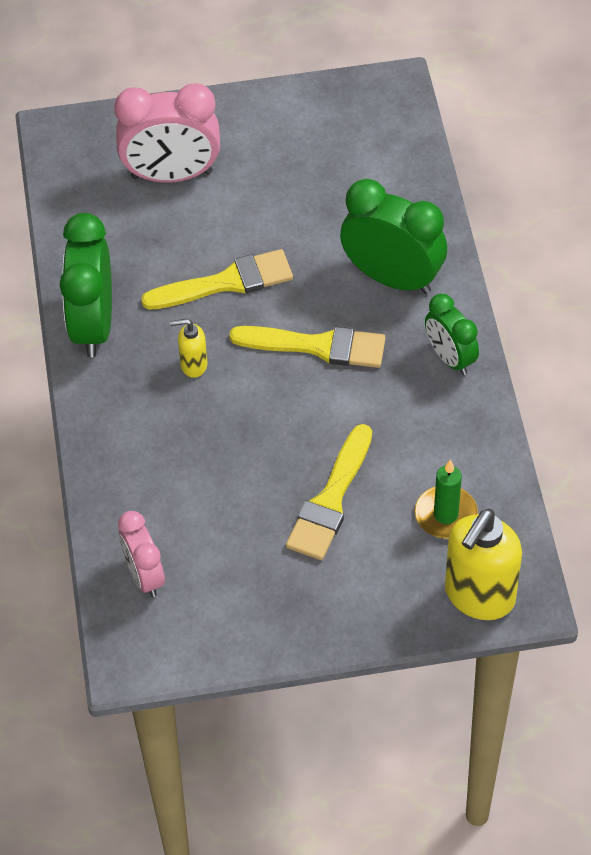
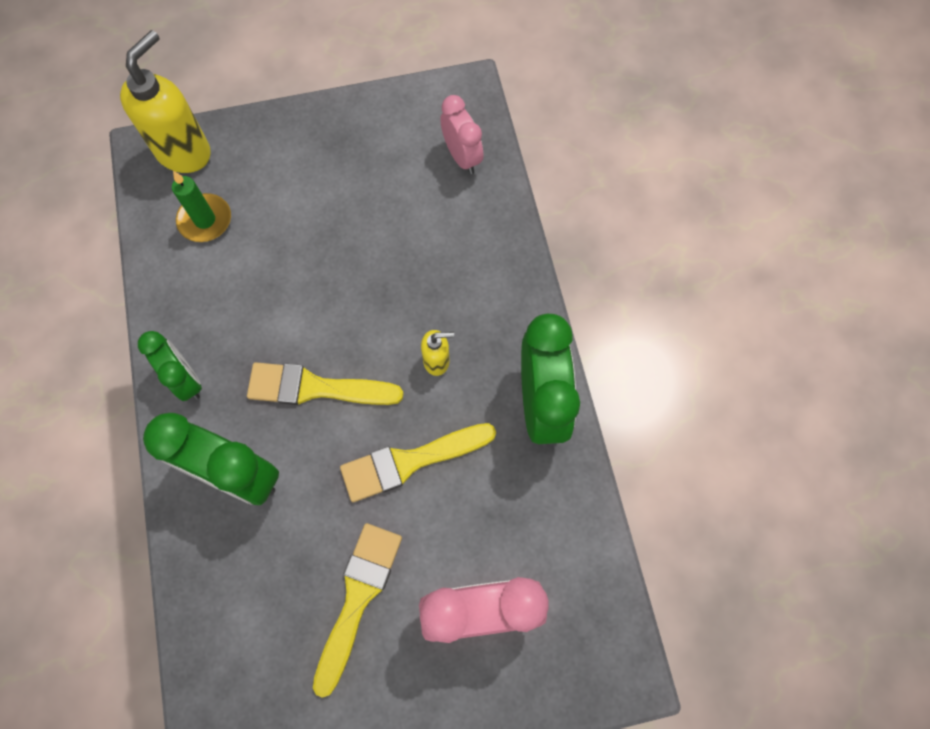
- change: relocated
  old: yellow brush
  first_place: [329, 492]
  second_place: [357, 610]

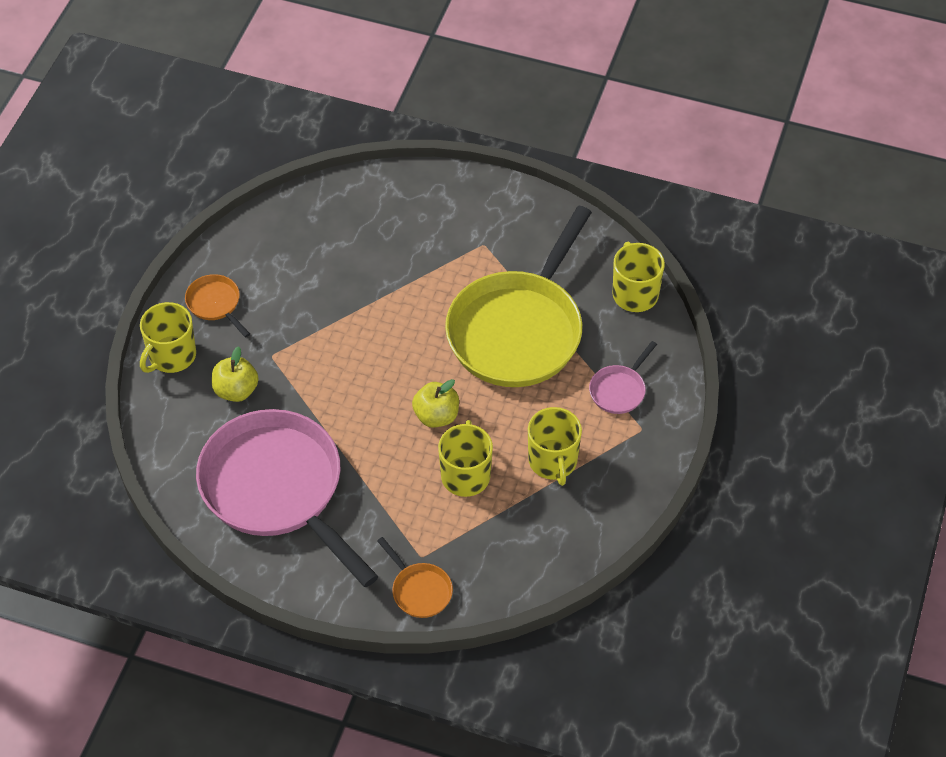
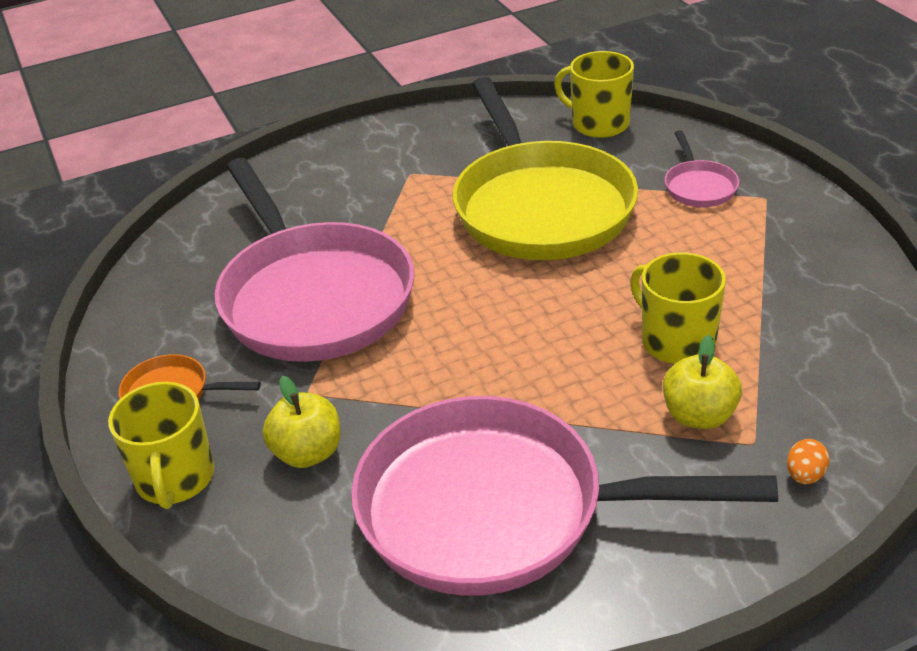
- change: relocated
  old: yellow apple
  first_place: [435, 403]
  second_place: [702, 382]
- change: missing
  old: yellow mug
  first_place: [555, 446]
- change: exchanged
  old: orange pan
  new: orange egg
  first_place: [415, 577]
  second_place: [808, 461]
- change: appeared
  new: pink pan
  second_place: [314, 260]

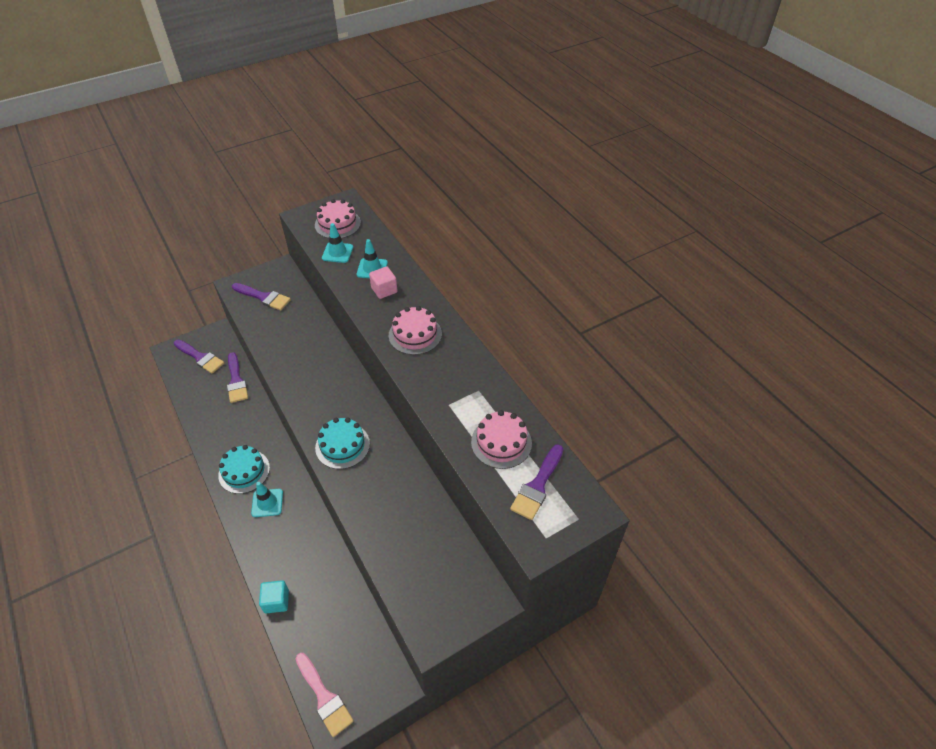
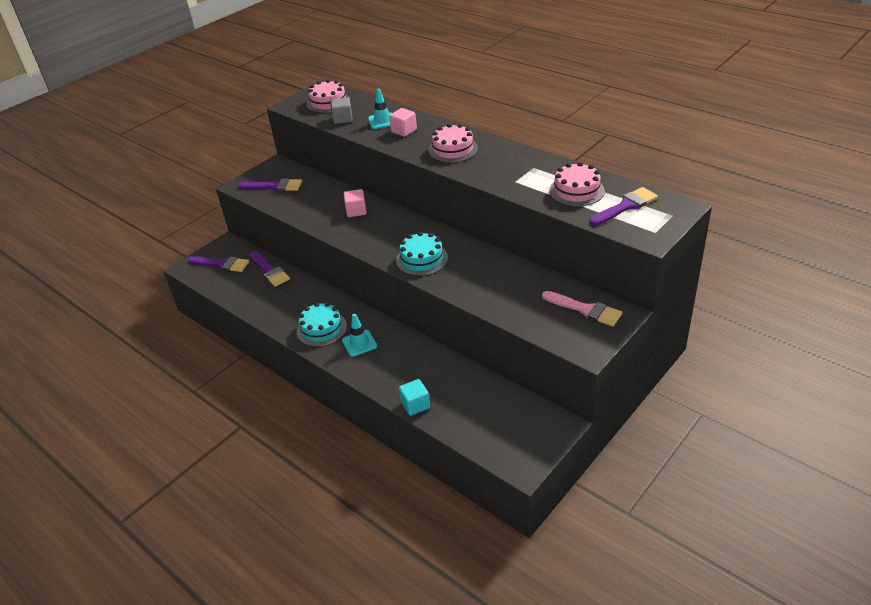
- change: exchanged
  old: turquoise traffic cone
  new: grey cube
  first_place: [337, 243]
  second_place: [342, 110]
- change: spun
  old: purple brush
  first_place: [536, 482]
  second_place: [623, 206]
  degrees: -135
- change: relocated
  old: pink brush
  first_place: [325, 695]
  second_place: [582, 309]
- change: appeared
  new: pink cube
  second_place: [355, 203]

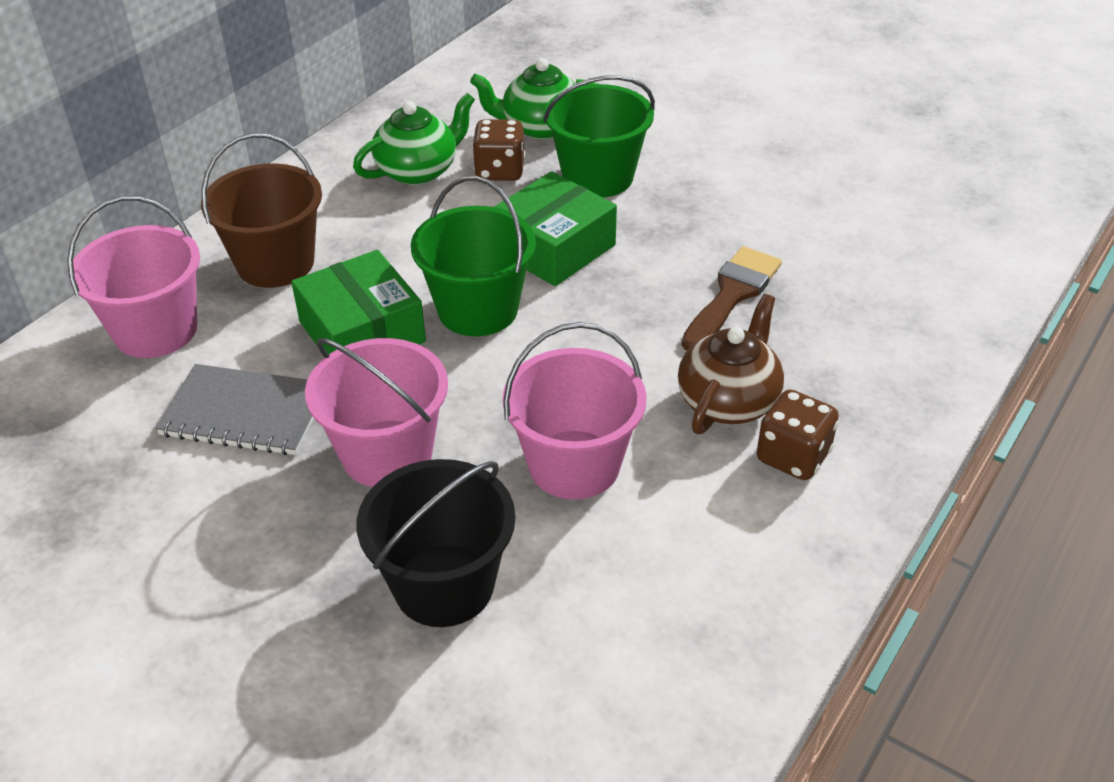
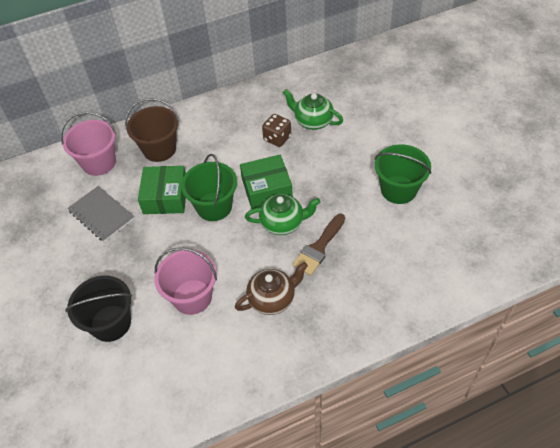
- change: relocated
  old: green bucket
  first_place: [599, 136]
  second_place: [403, 174]
- change: relocated
  old: green teapot
  first_place: [414, 139]
  second_place: [282, 214]
- change: spun
  old: brown brush
  first_place: [732, 298]
  second_place: [318, 245]
  degrees: 150
- change: missing
  old: pink bucket
  first_place: [376, 412]
- change: missing
  old: brown dice
  first_place: [798, 435]

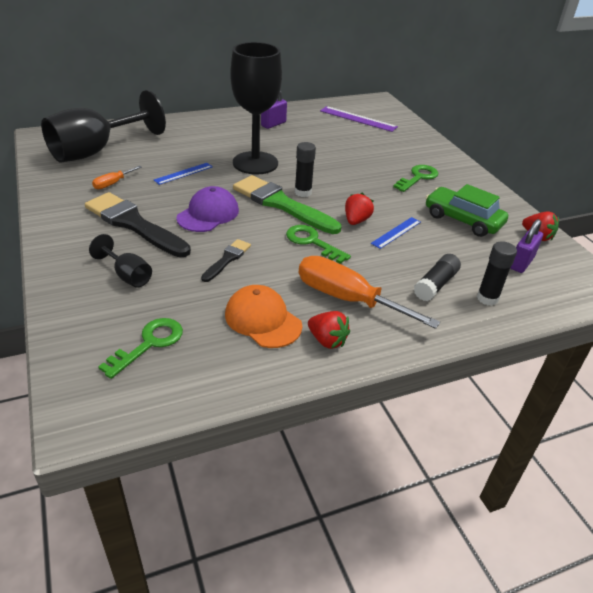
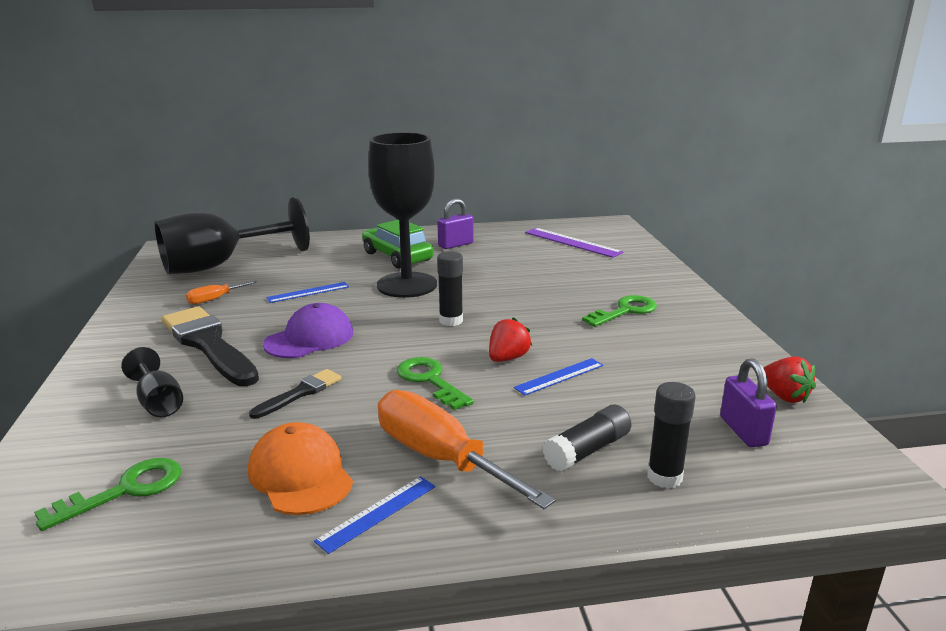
- change: missing
  old: green brush
  first_place: [287, 204]
- change: relocated
  old: green car
  first_place: [466, 210]
  second_place: [398, 244]
- change: spun
  old: purple padlock
  first_place: [526, 246]
  second_place: [748, 402]
  degrees: -60
- change: exchanged
  old: red strawberry
  new: blue ruler
  first_place: [329, 330]
  second_place: [374, 515]

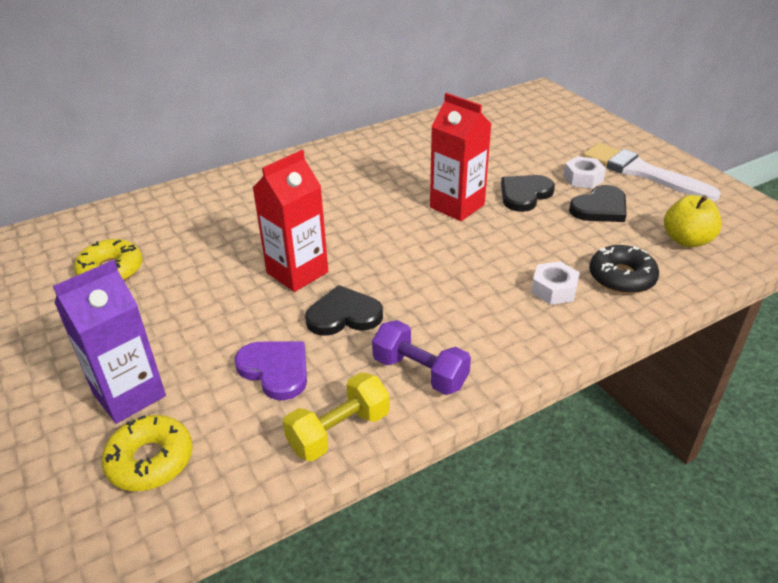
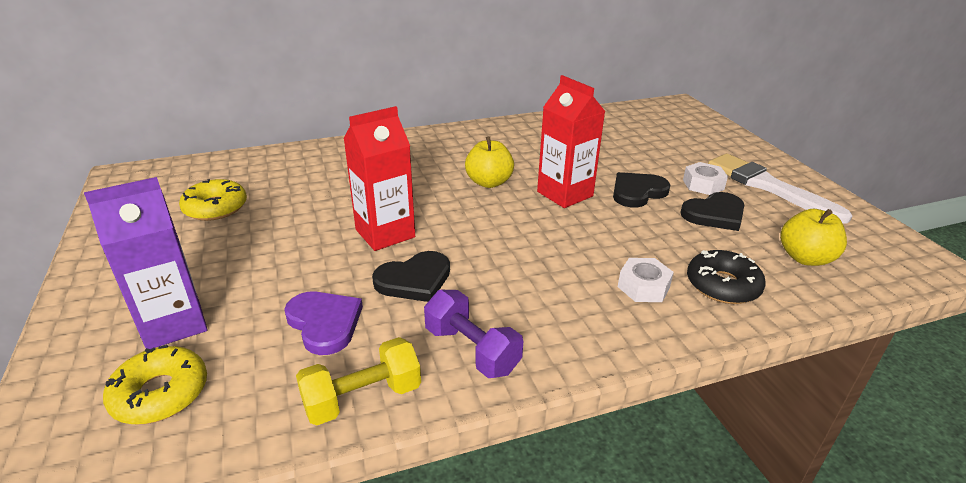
- change: spun
  old: black heart
  first_place: [344, 310]
  second_place: [411, 276]
  degrees: 150
- change: appeared
  new: yellow apple
  second_place: [489, 162]

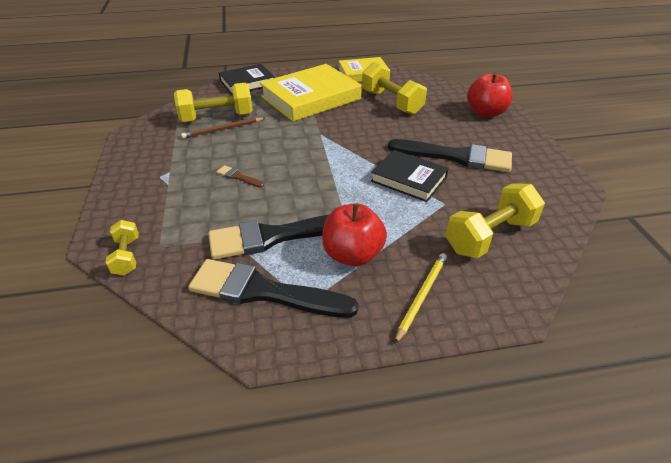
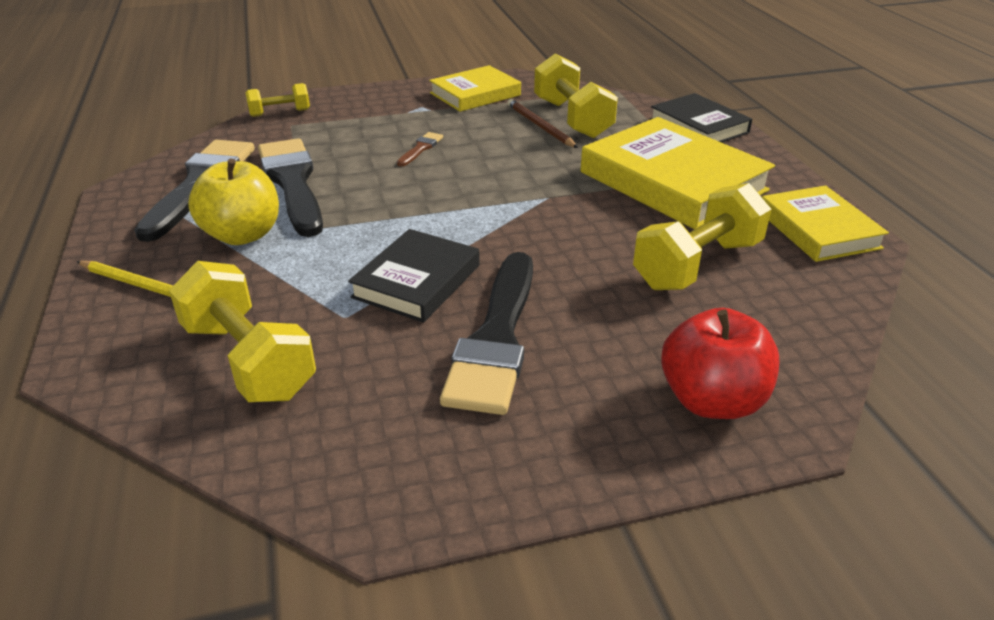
- change: colour
  old: red apple
  new: yellow apple
  first_place: [354, 234]
  second_place: [233, 202]
- change: appeared
  new: yellow book
  second_place: [475, 88]

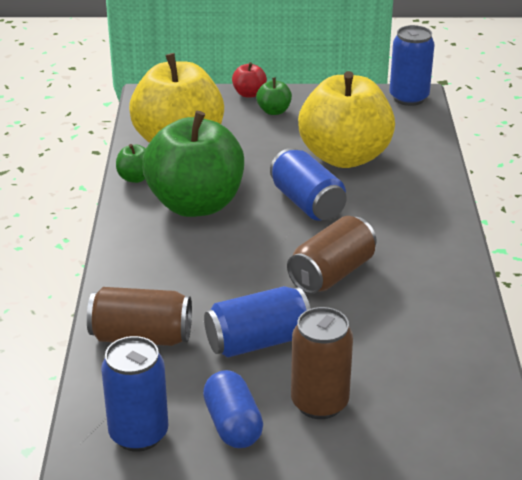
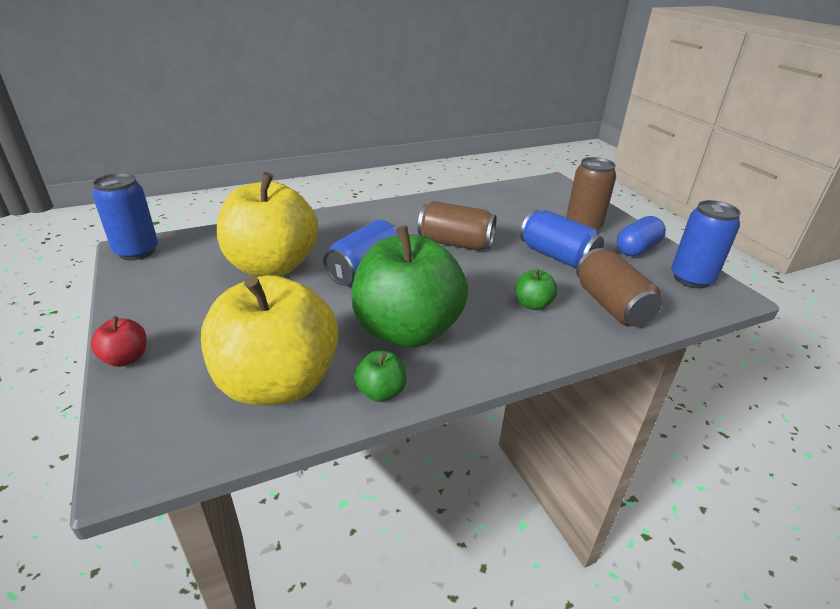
- change: relocated
  old: green apple
  first_place: [274, 96]
  second_place: [537, 289]

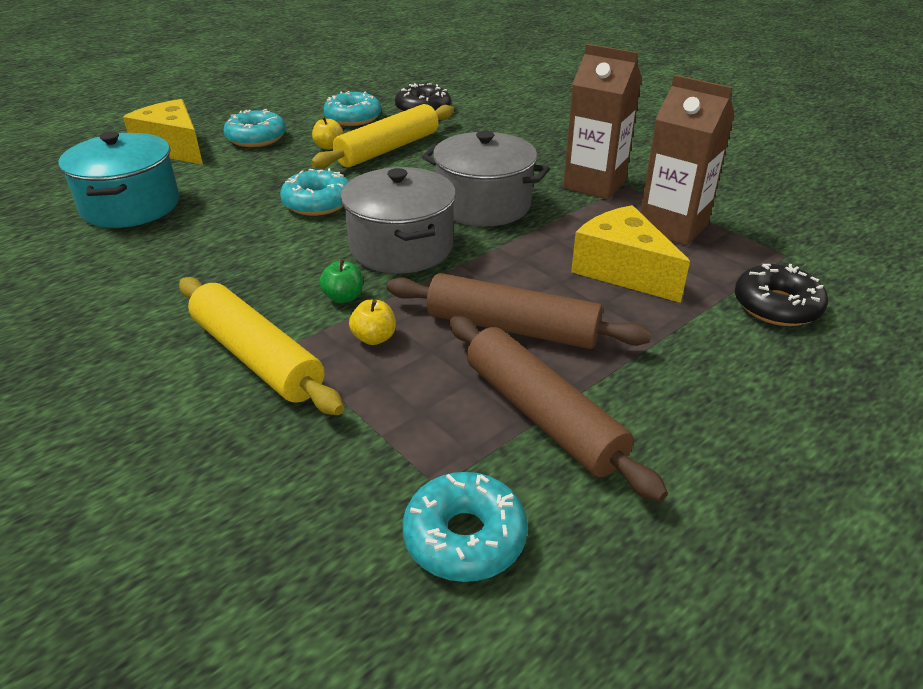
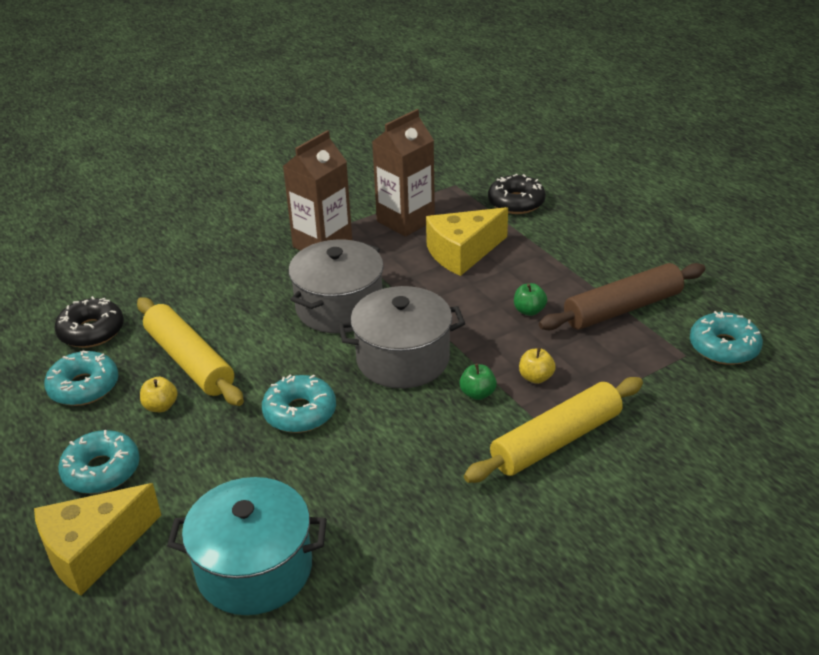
- change: exchanged
  old: brown rolling pin
  new: green apple
  first_place: [519, 311]
  second_place: [530, 299]

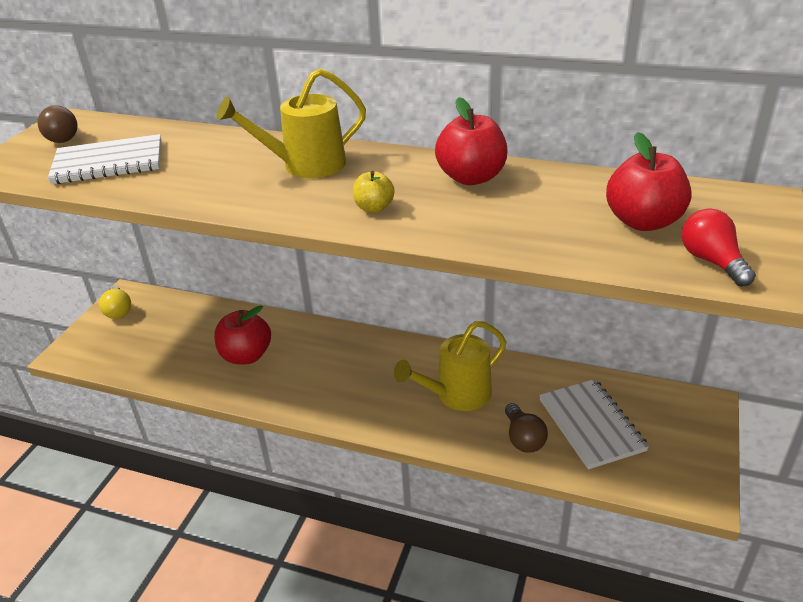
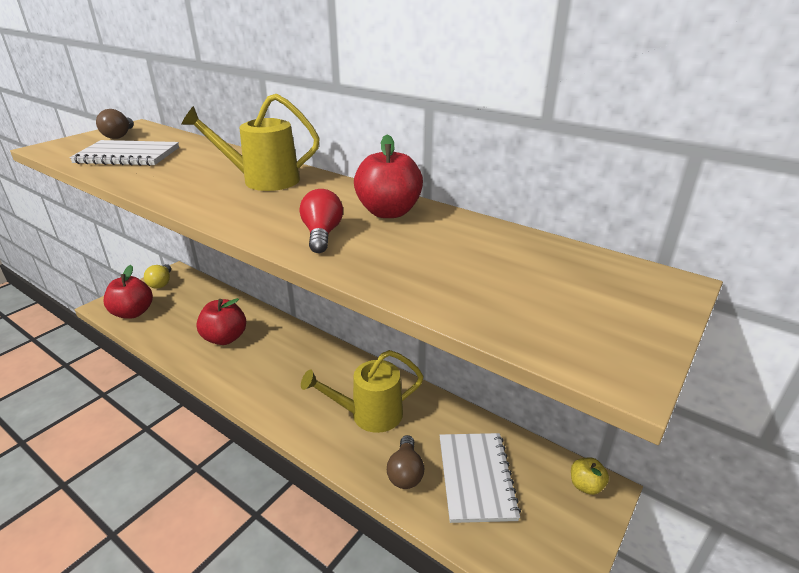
- change: relocated
  old: red apple
  first_place: [649, 181]
  second_place: [128, 292]
- change: relocated
  old: yellow apple
  first_place: [374, 192]
  second_place: [590, 476]
- change: relocated
  old: red light bulb
  first_place: [719, 247]
  second_place: [321, 221]

